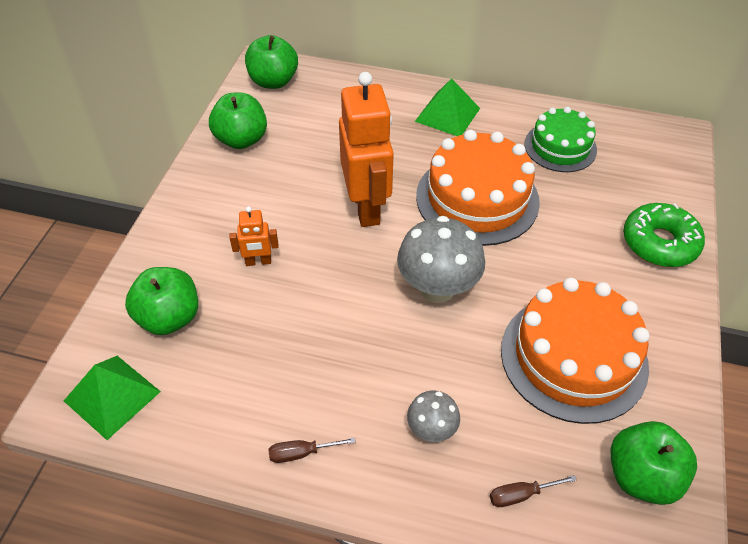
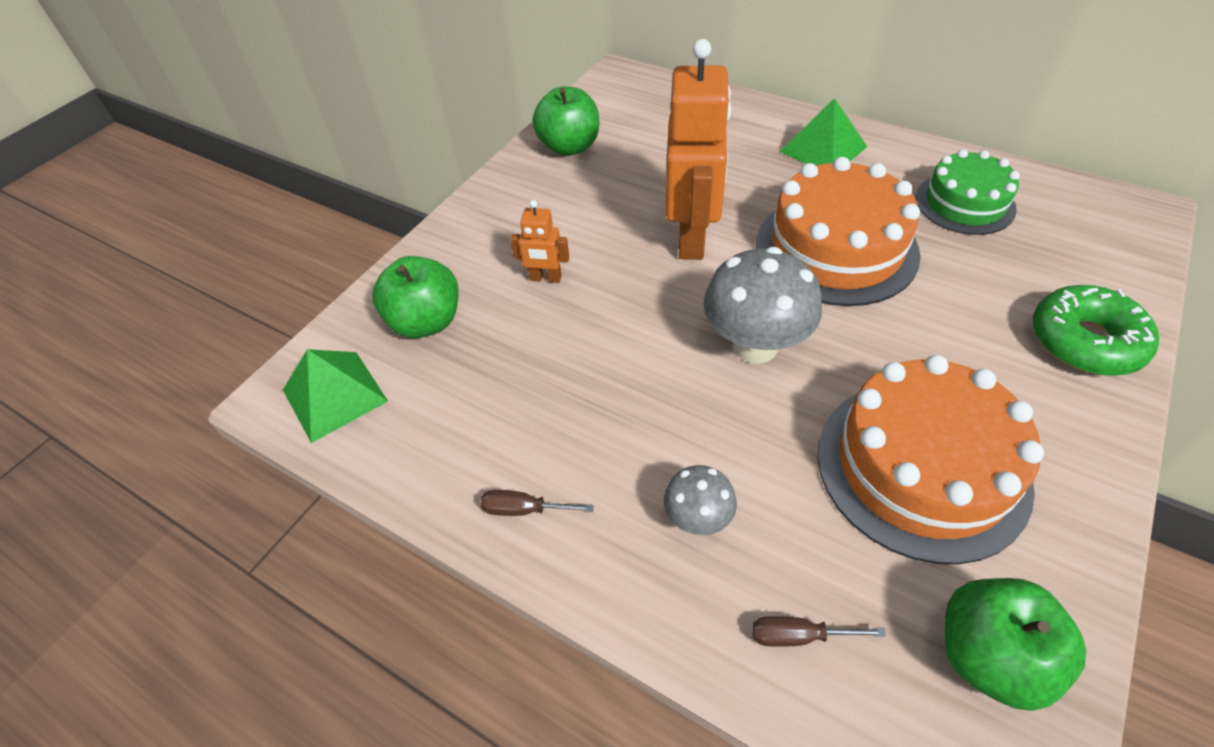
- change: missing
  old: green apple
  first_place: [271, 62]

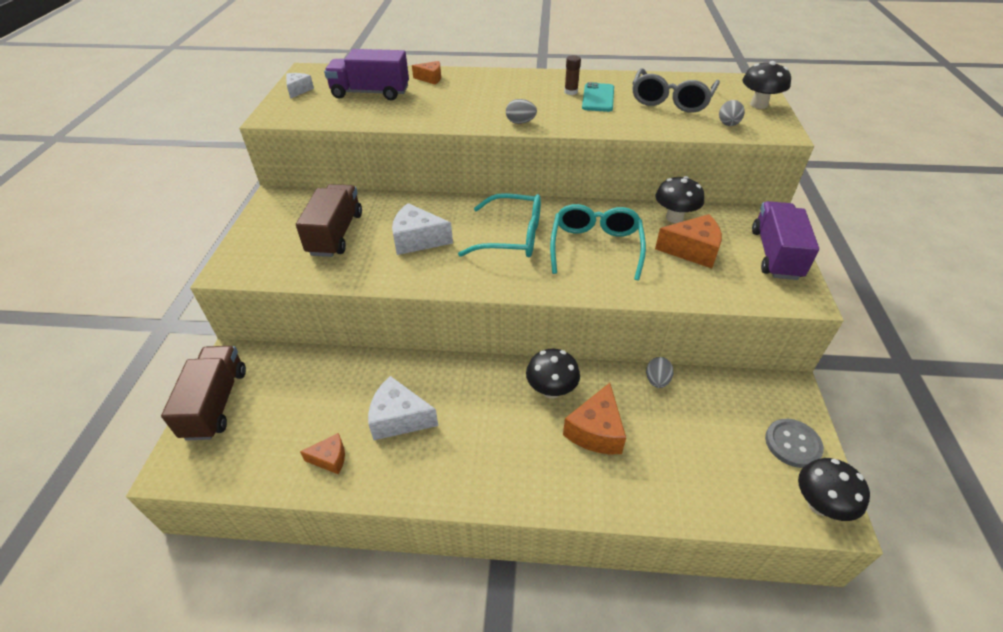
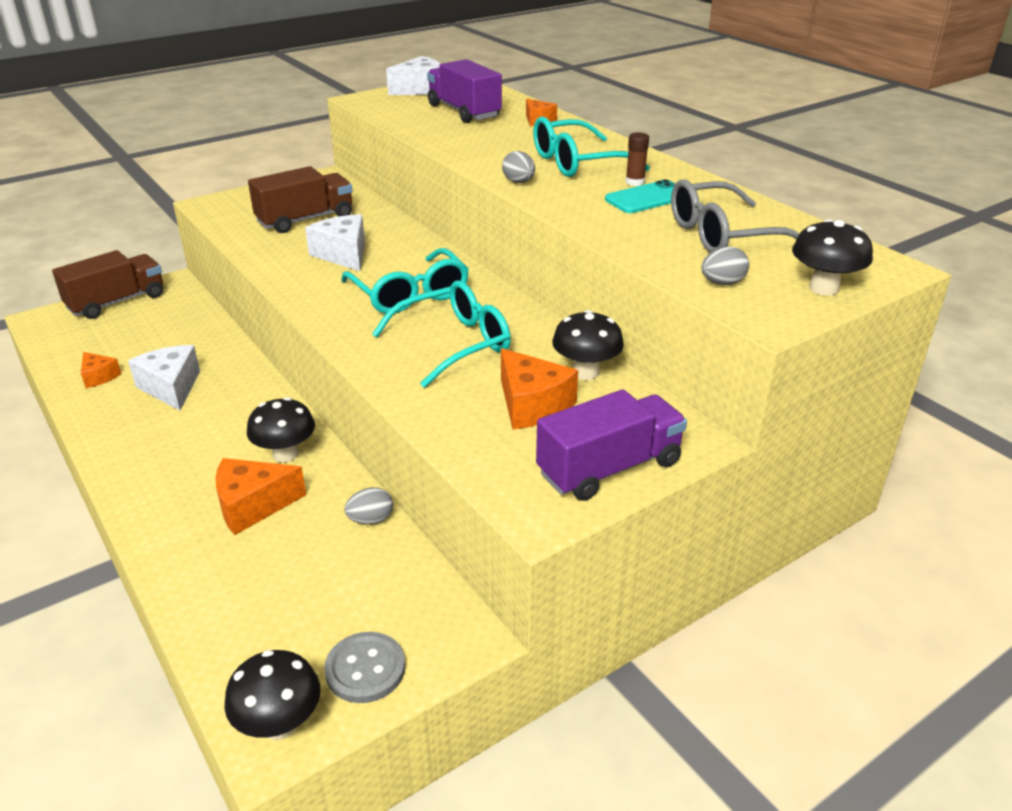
- change: size
  old: white cheese
  first_place: [300, 86]
  second_place: [413, 75]
  factor: 1.7
- change: appeared
  new: turquoise glasses
  second_place: [591, 146]

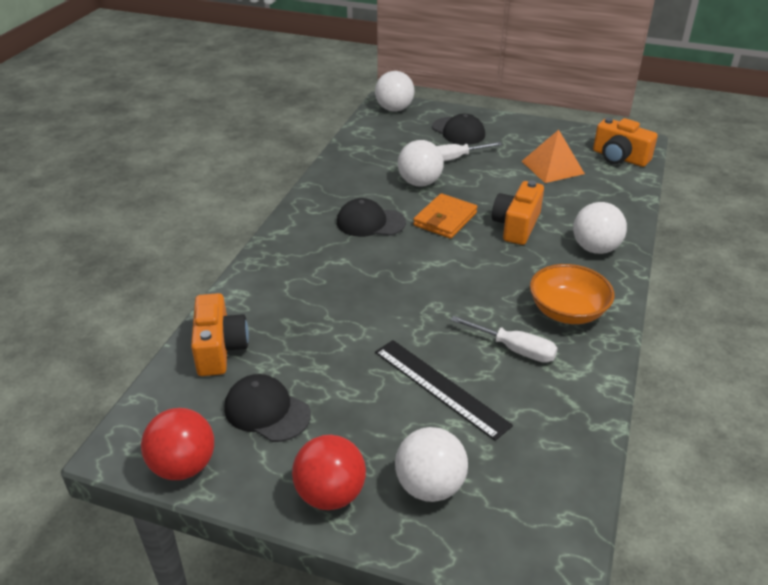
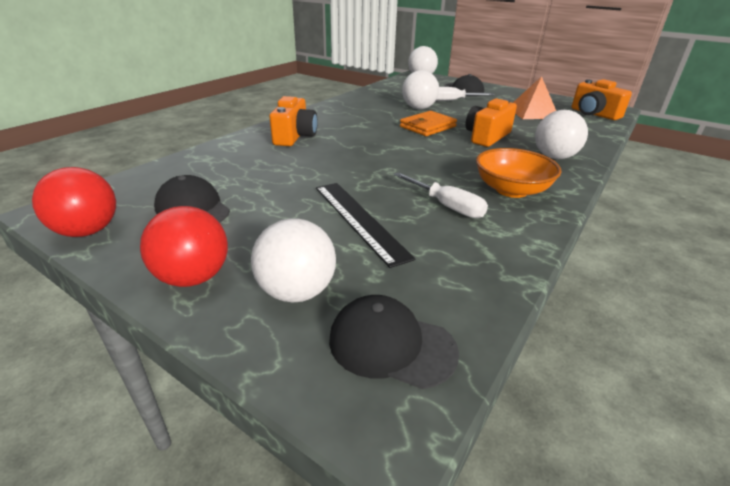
- change: relocated
  old: black cap
  first_place: [371, 217]
  second_place: [394, 342]
- change: relocated
  old: orange camera
  first_place: [220, 334]
  second_place: [293, 121]

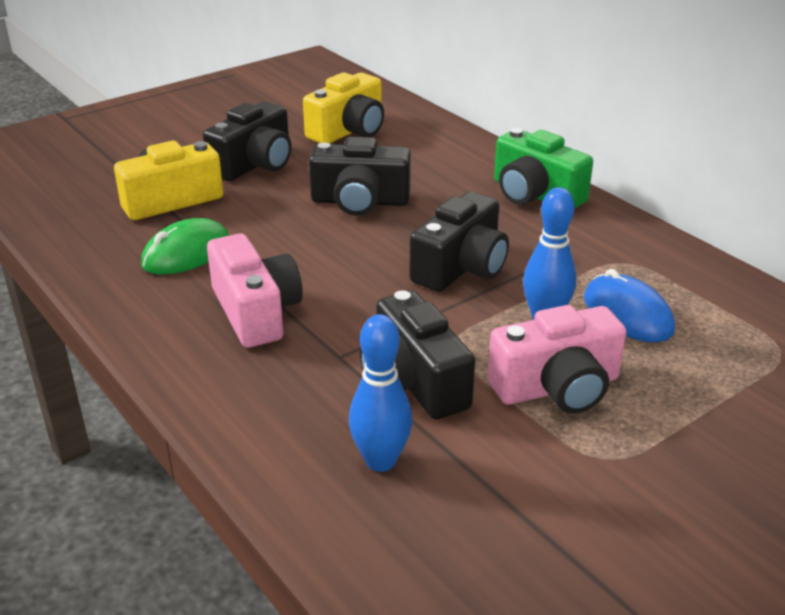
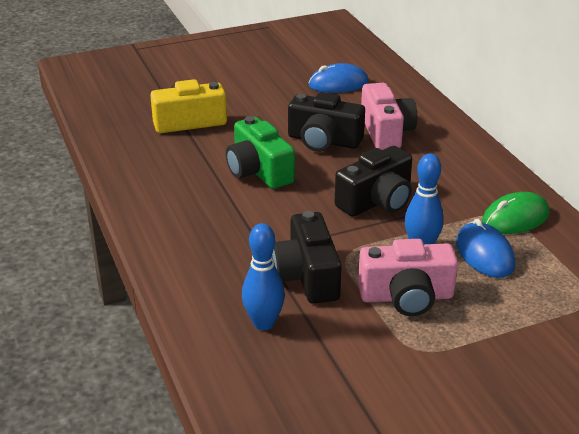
- change: exchanged
  old: yellow camera
  new: blue mouse
  first_place: [343, 108]
  second_place: [339, 78]
- change: missing
  old: black camera
  first_place: [247, 141]
- change: relocated
  old: green camera
  first_place: [543, 168]
  second_place: [260, 152]
- change: relocated
  old: green mouse
  first_place: [185, 246]
  second_place: [516, 213]
- change: relocated
  old: pink camera
  first_place: [255, 290]
  second_place: [389, 116]

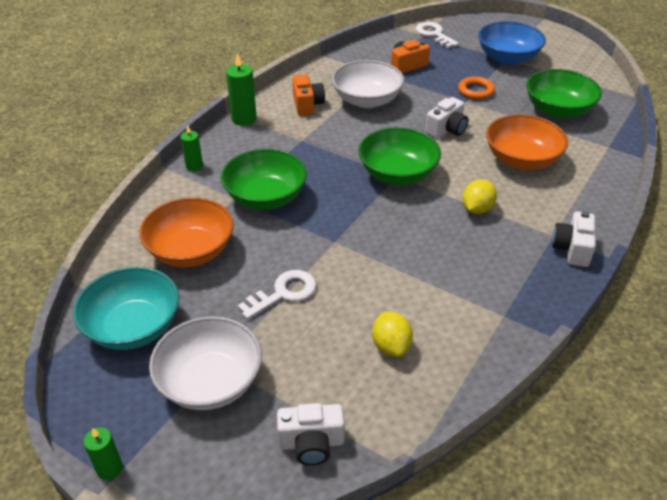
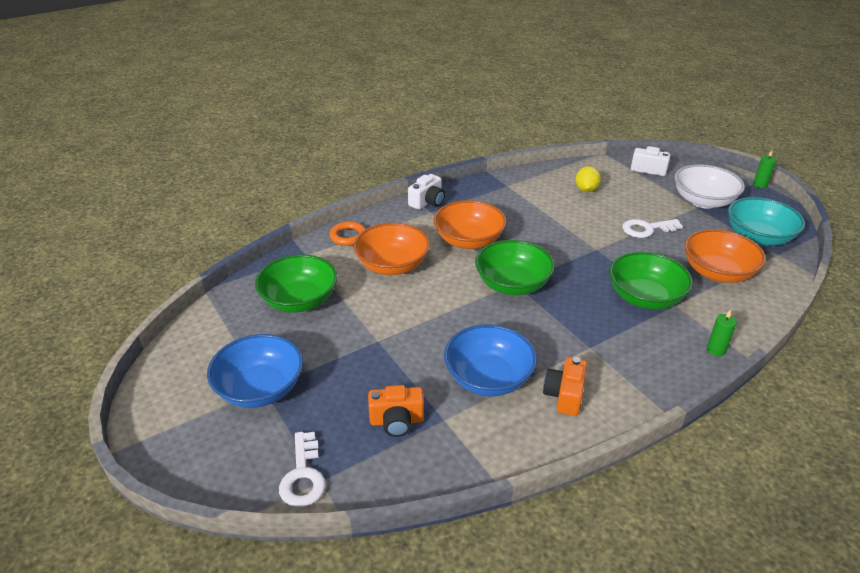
- change: missing
  old: green candle
  first_place: [241, 89]
- change: colour
  old: white bowl
  new: blue bowl
  first_place: [368, 84]
  second_place: [490, 360]
- change: relocated
  old: orange ring
  first_place: [476, 88]
  second_place: [347, 233]
- change: missing
  old: white camera
  first_place: [446, 117]
- change: exchanged
  old: yellow lemon
  new: orange bowl
  first_place: [479, 196]
  second_place: [470, 224]

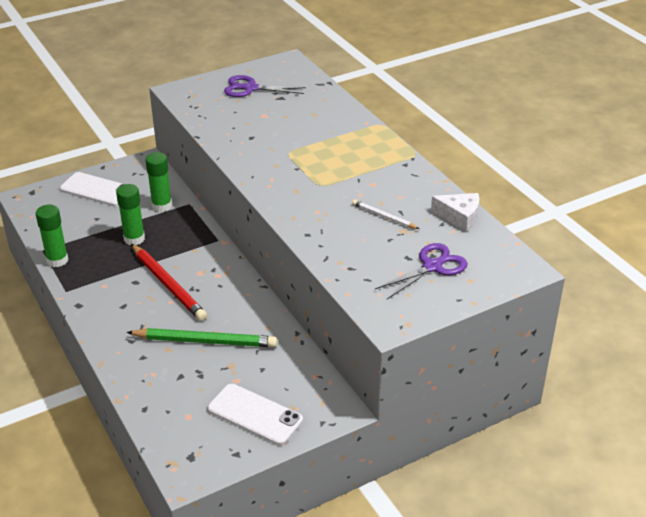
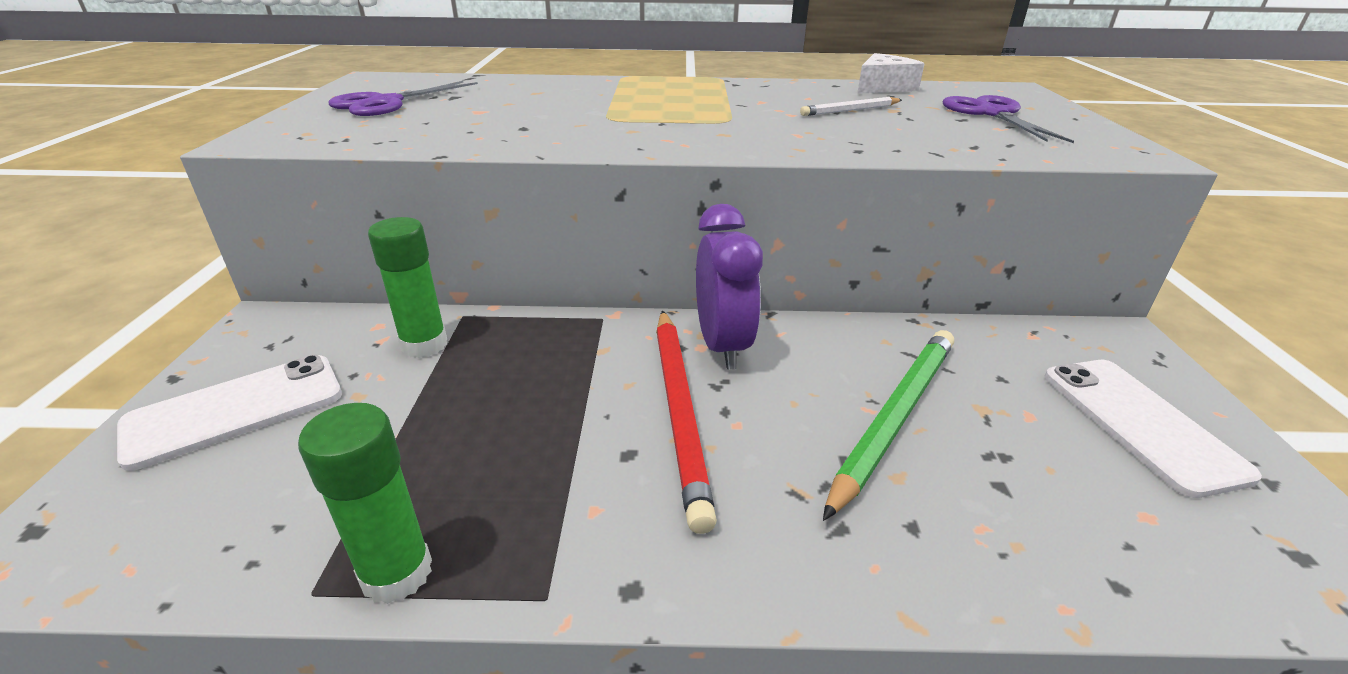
- change: missing
  old: green glue stick
  first_place: [130, 214]
- change: spun
  old: red pencil
  first_place: [169, 282]
  second_place: [686, 422]
  degrees: 90
- change: spun
  old: white phone
  first_place: [255, 414]
  second_place: [1153, 429]
  degrees: -75
- change: appeared
  new: purple clock
  second_place: [729, 287]

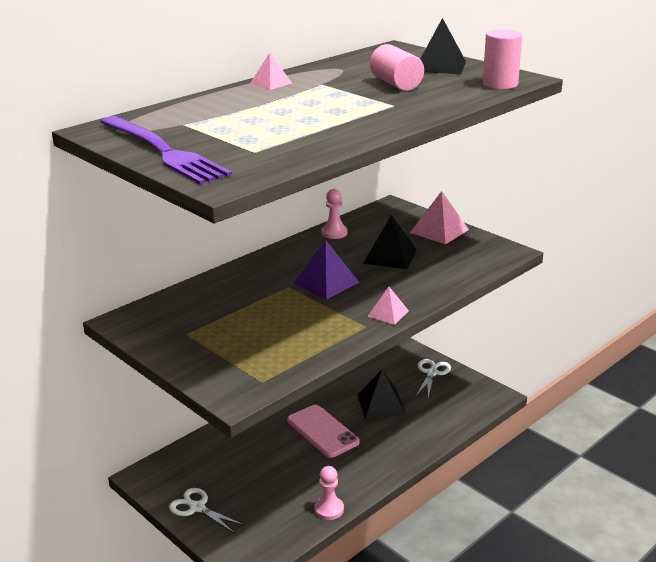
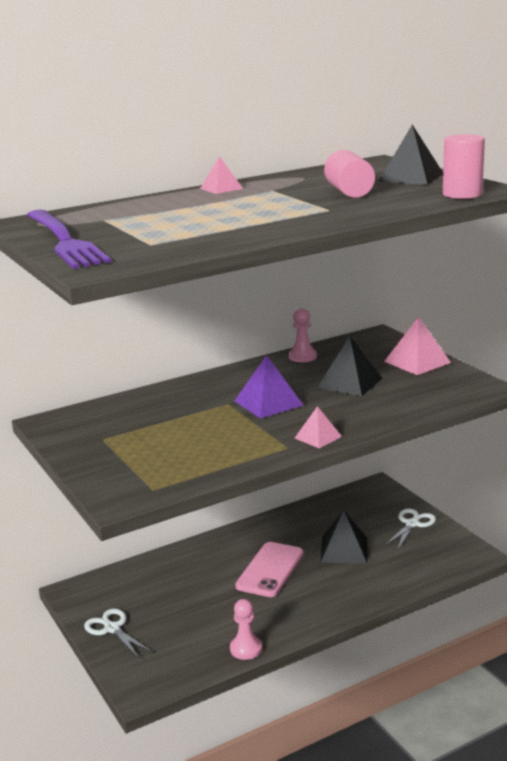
- change: spun
  old: pink phone
  first_place: [323, 431]
  second_place: [269, 569]
  degrees: 45

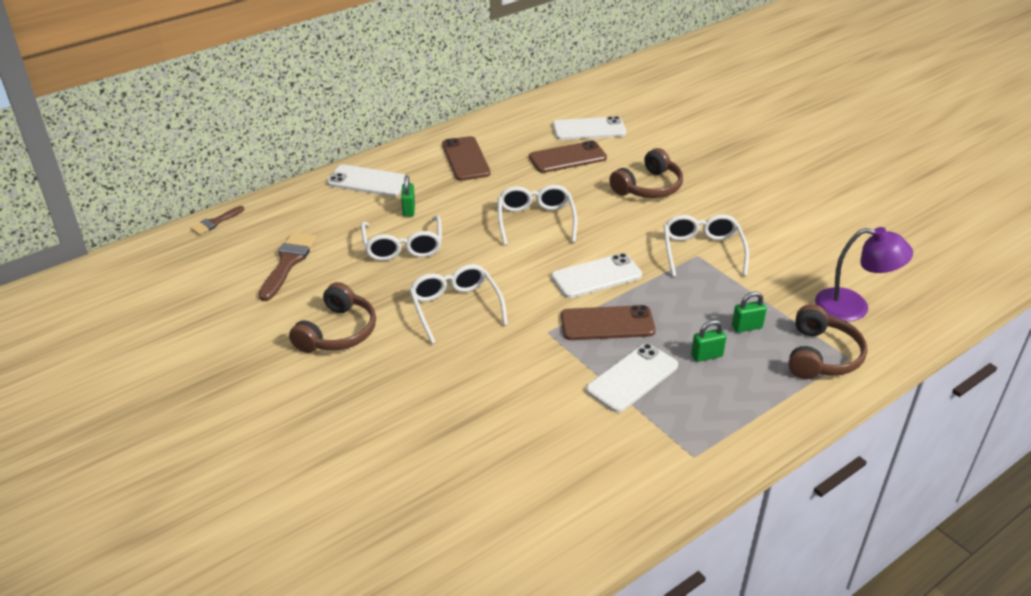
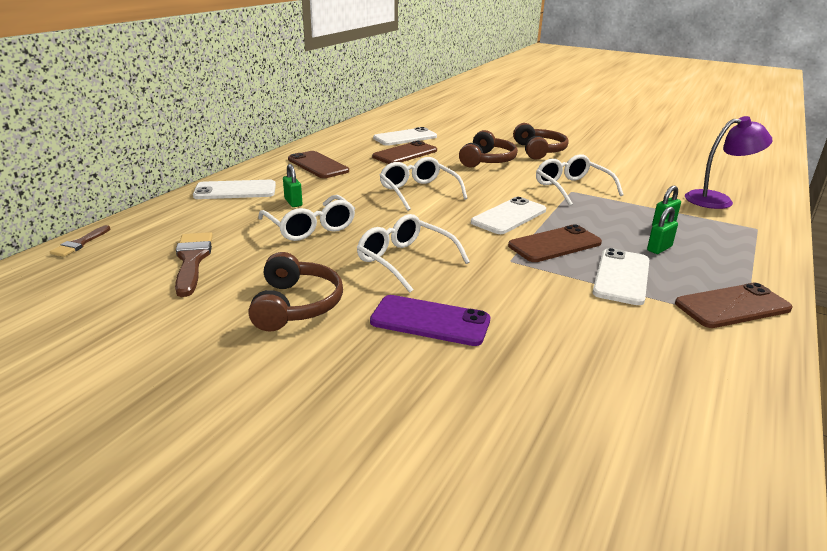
- change: relocated
  old: brown headphones
  first_place: [828, 341]
  second_place: [541, 141]
- change: appeared
  new: brown phone
  second_place: [734, 305]
- change: appeared
  new: purple phone
  second_place: [430, 320]

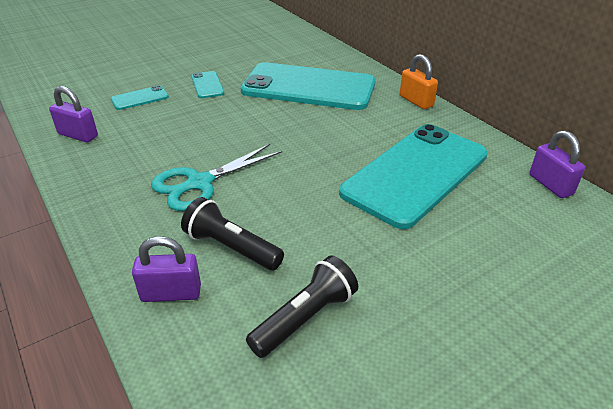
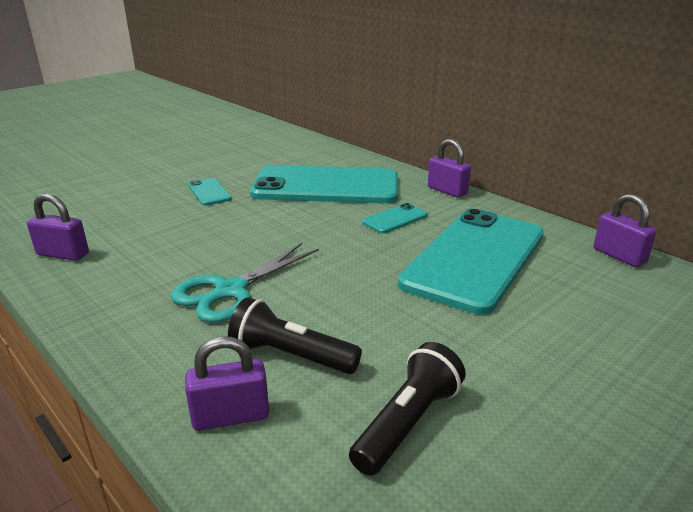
- change: colour
  old: orange padlock
  new: purple padlock
  first_place: [419, 81]
  second_place: [449, 168]
- change: relocated
  old: turquoise phone
  first_place: [140, 97]
  second_place: [395, 218]

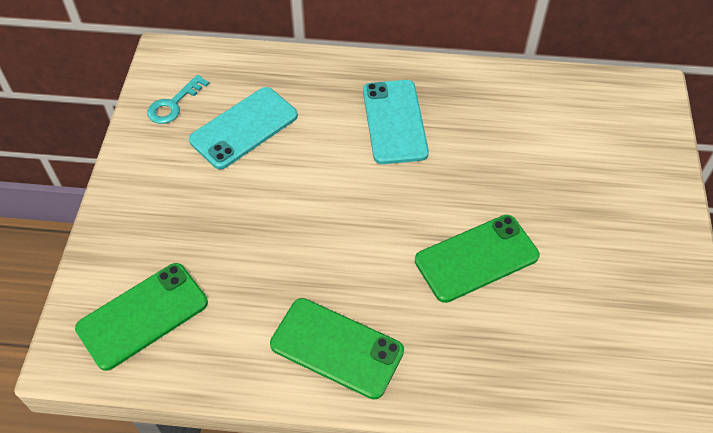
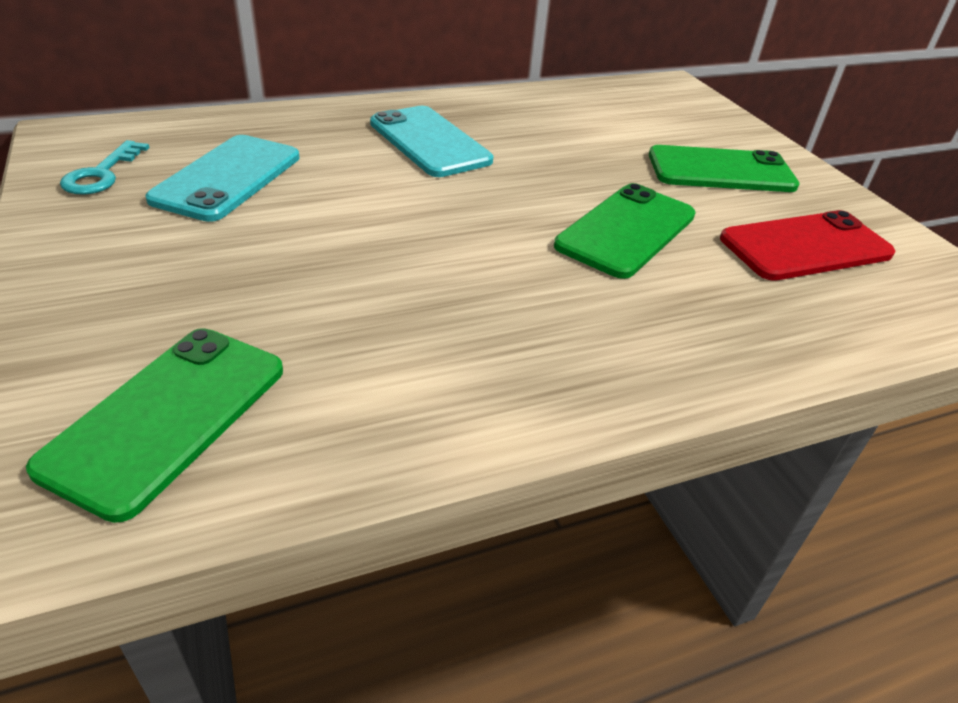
- change: relocated
  old: green phone
  first_place: [337, 348]
  second_place: [724, 168]
- change: appeared
  new: red phone
  second_place: [807, 245]

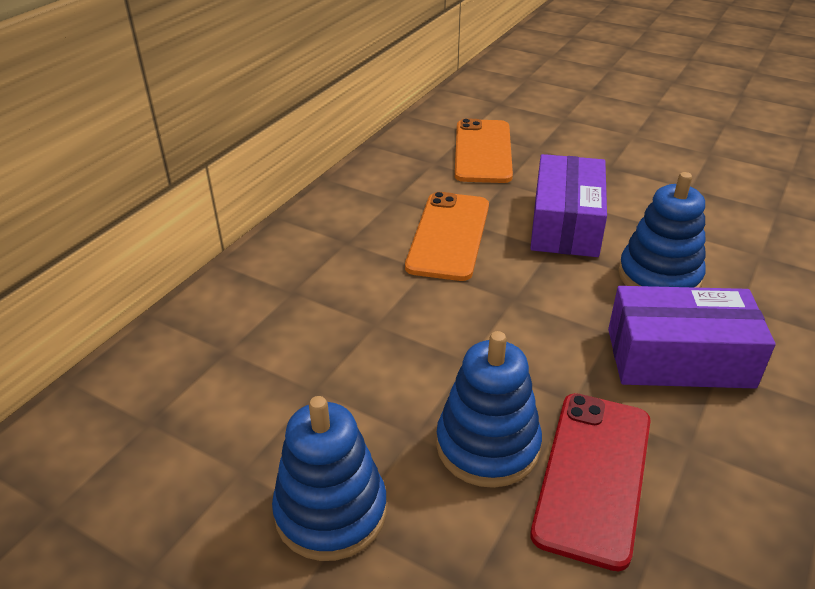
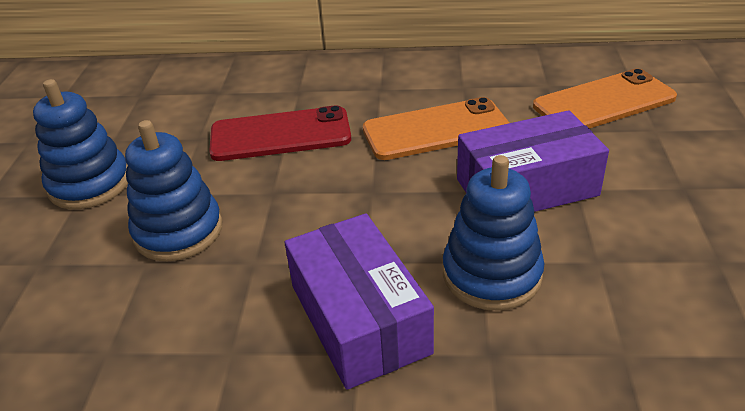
- change: relocated
  old: red phone
  first_place: [590, 482]
  second_place: [280, 133]

